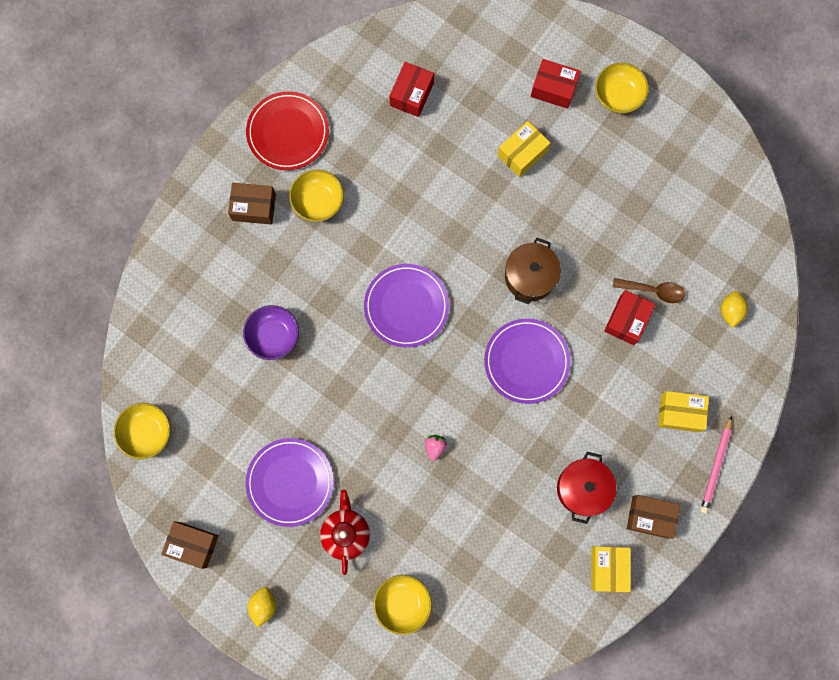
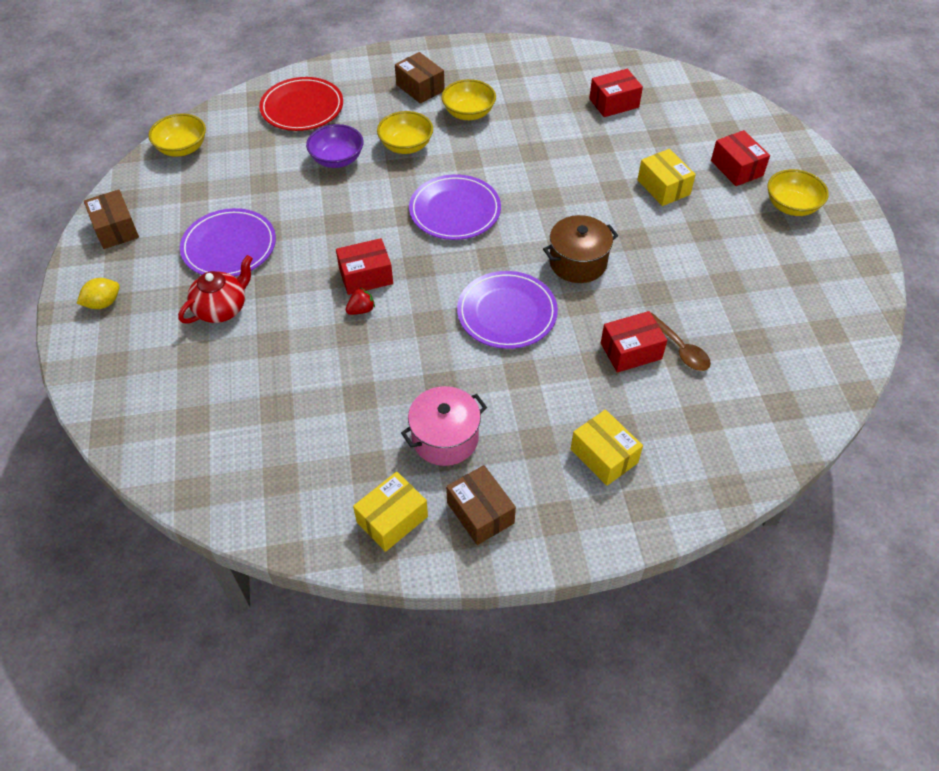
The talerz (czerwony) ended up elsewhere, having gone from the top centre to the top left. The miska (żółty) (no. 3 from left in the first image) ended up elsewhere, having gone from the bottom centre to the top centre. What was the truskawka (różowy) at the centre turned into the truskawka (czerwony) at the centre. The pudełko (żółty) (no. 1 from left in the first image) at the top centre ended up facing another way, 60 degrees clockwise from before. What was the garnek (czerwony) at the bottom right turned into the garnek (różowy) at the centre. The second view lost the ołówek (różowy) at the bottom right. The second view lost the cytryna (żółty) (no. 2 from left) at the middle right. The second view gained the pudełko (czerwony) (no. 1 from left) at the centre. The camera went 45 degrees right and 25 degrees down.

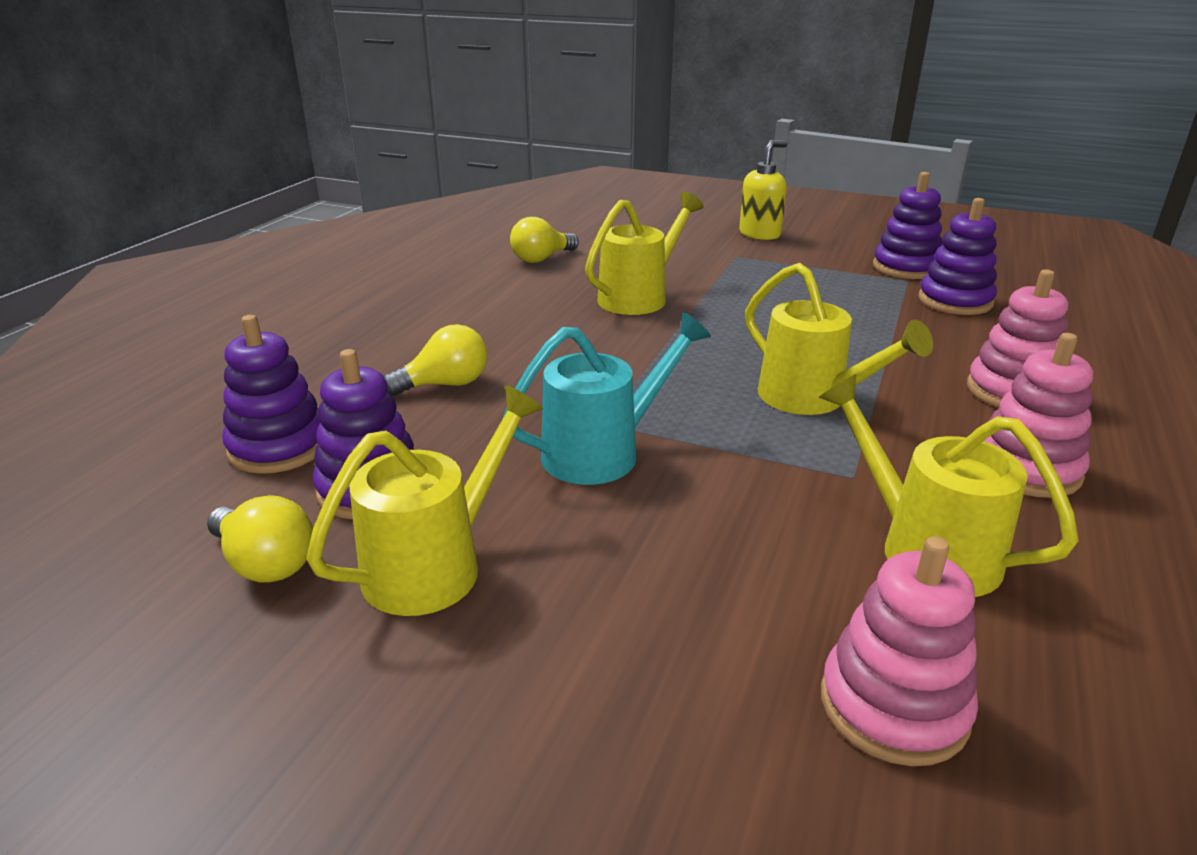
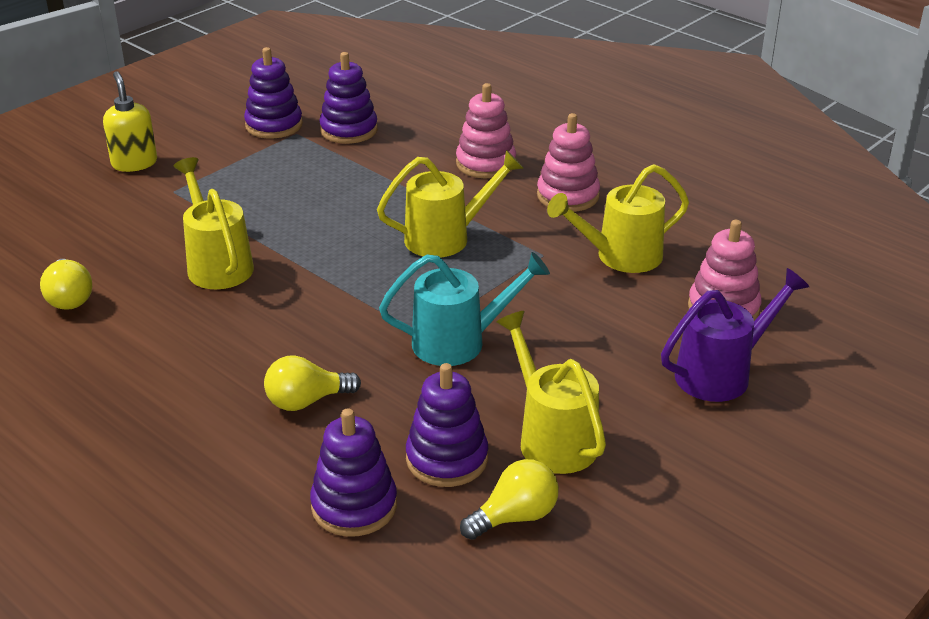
The żarówka (żółty) (no. 2 from left) at the centre ended up facing another way, 105 degrees counterclockwise from before. The konewka (turkusowy) at the centre ended up facing another way, 90 degrees clockwise from before. The second view gained the konewka (fioletowy) at the middle right. The camera went 70 degrees left and 5 degrees up.

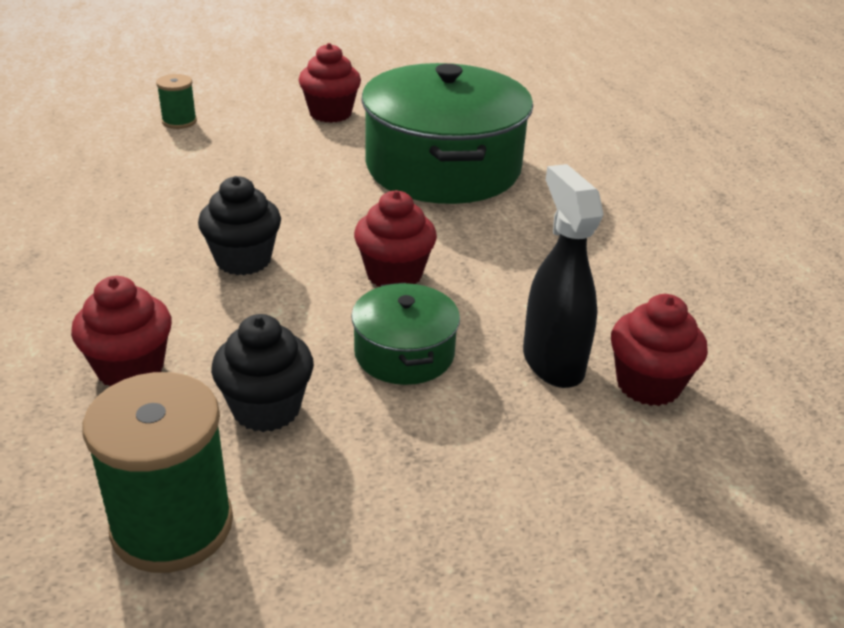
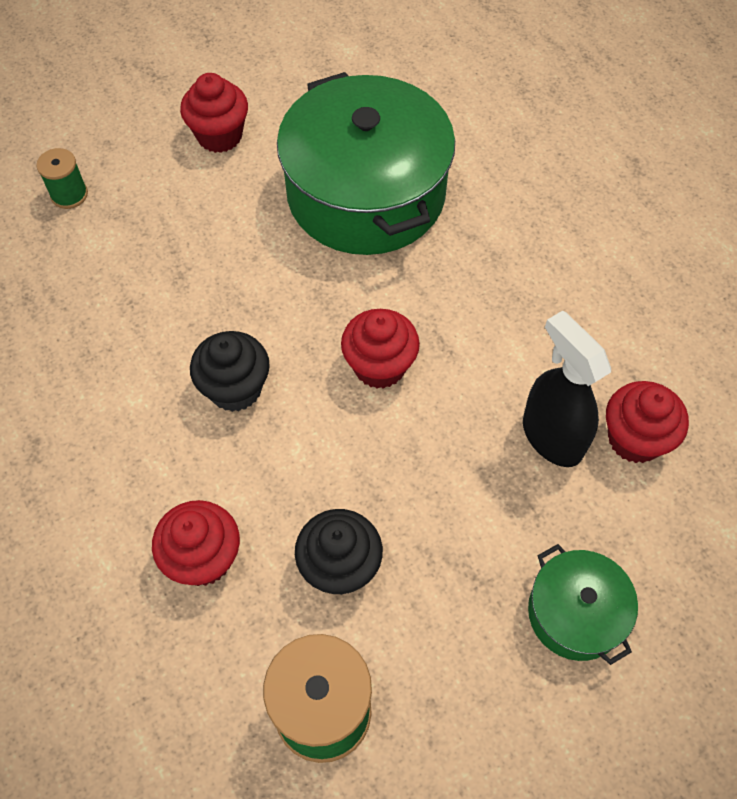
The garnek (zielony) (no. 1 from left in the first image) ended up elsewhere, having gone from the centre to the bottom right. The camera went 15 degrees left and 25 degrees up.

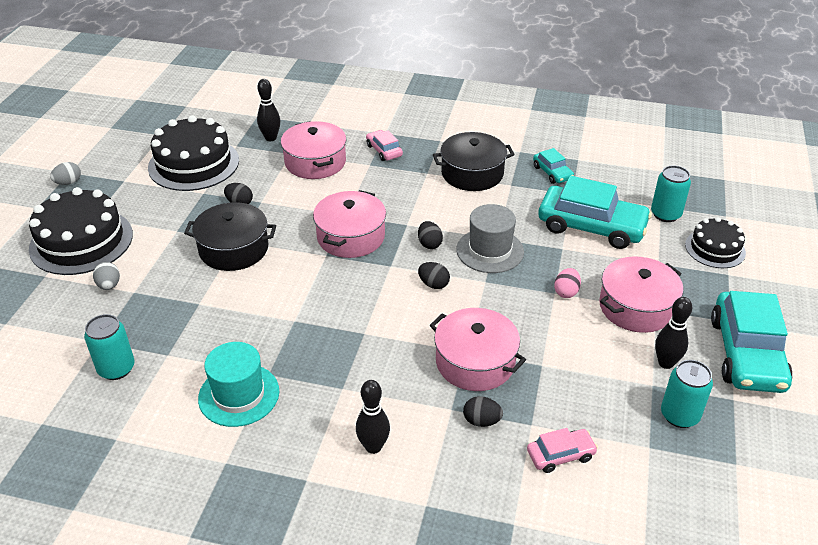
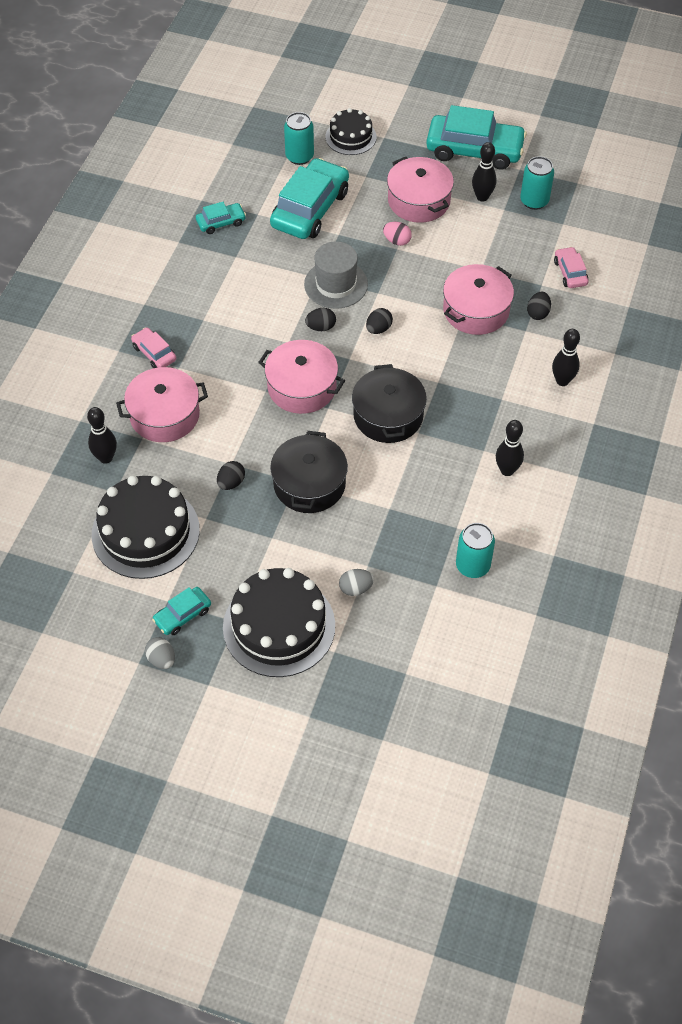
Where the kapelusz (turkusowy) stood at the bottom left, the kręgiel (czarny) (no. 3 from left) came to stand at the middle right. The samochód (różowy) (no. 1 from left) at the top centre ended up facing another way, 75 degrees clockwise from before. The garnek (czarny) (no. 2 from left) ended up elsewhere, having gone from the top centre to the centre. The second view gained the samochód (turkusowy) (no. 1 from left) at the middle left. The camera went 85 degrees left and 15 degrees up.

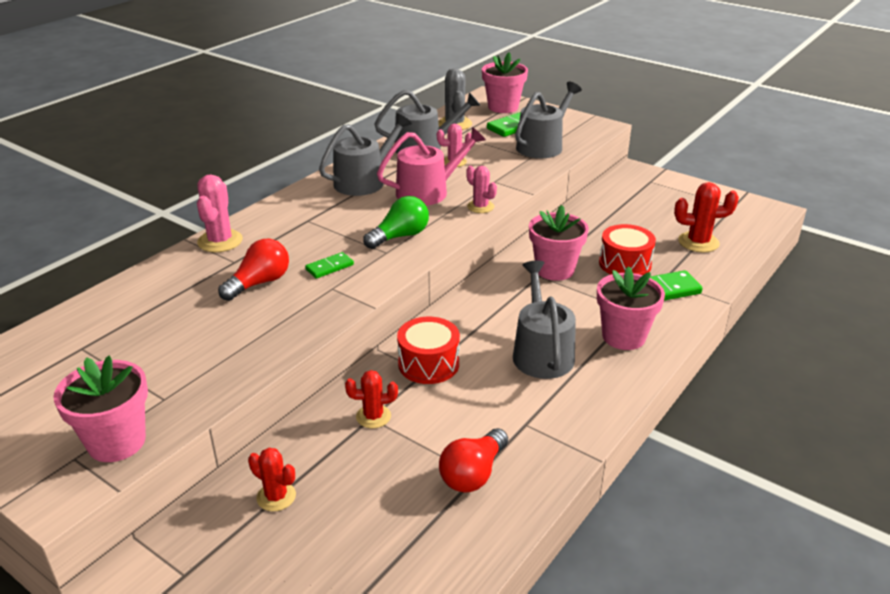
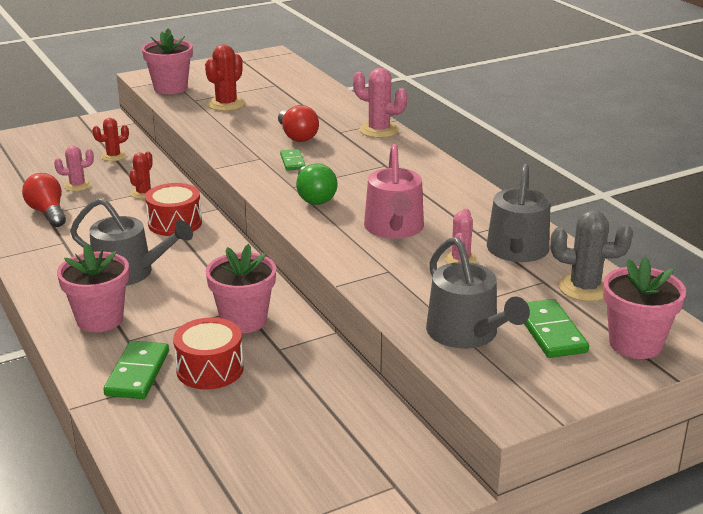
The second view lost the konewka (szary) (no. 1 from left) at the top centre. The kaktus (różowy) (no. 3 from left in the first image) ended up elsewhere, having gone from the top centre to the top left. The kaktus (czerwony) (no. 3 from left) ended up elsewhere, having gone from the middle right to the top left. The camera went 115 degrees right and 5 degrees down.

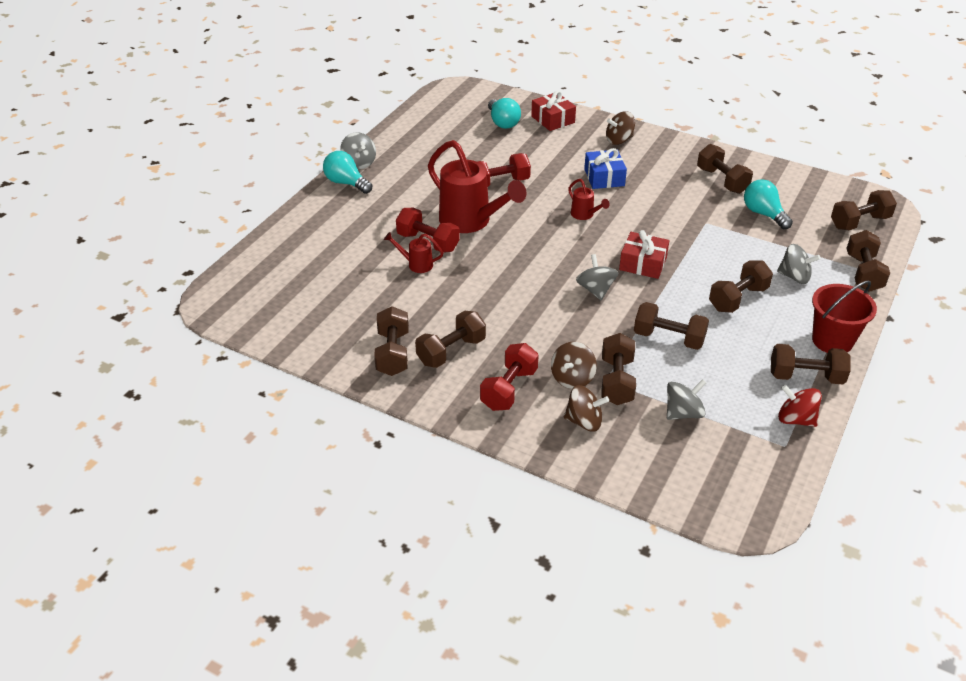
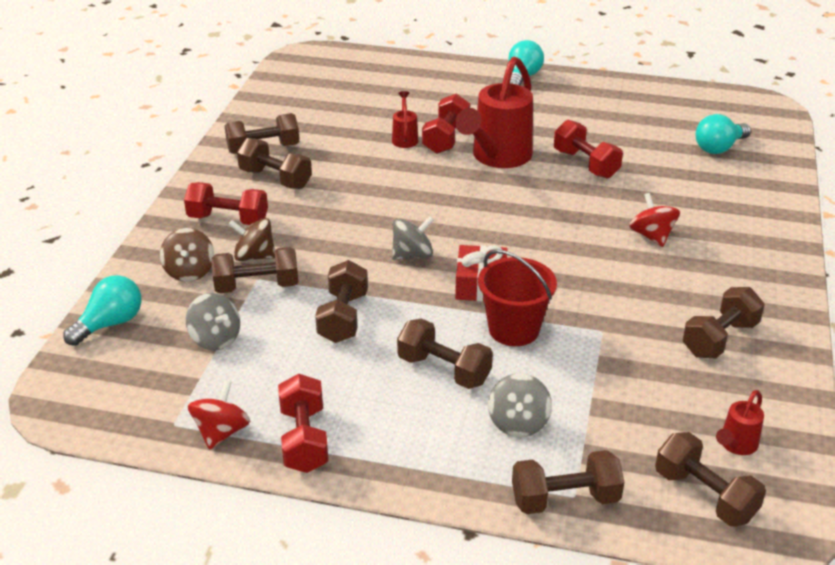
The second view lost the bączek (szary) (no. 1 from left) at the top centre. The second view lost the prezent (czerwony) (no. 1 from left) at the top centre. The konewka (czerwony) (no. 3 from left) ended up elsewhere, having gone from the top centre to the bottom right. Where the prezent (niebieski) stood at the top centre, the bączek (czerwony) (no. 2 from left) came to stand at the middle right. The second view lost the bączek (brązowy) (no. 3 from left) at the top centre. The żarówka (turkusowy) (no. 3 from left in the first image) ended up elsewhere, having gone from the top right to the middle left. What was the hantel (brązowy) (no. 7 from left) at the middle right turned into the hantel (czerwony) (no. 2 from left) at the bottom centre. The wiadro (czerwony) ended up elsewhere, having gone from the middle right to the centre. The camera went 75 degrees right and 5 degrees down.

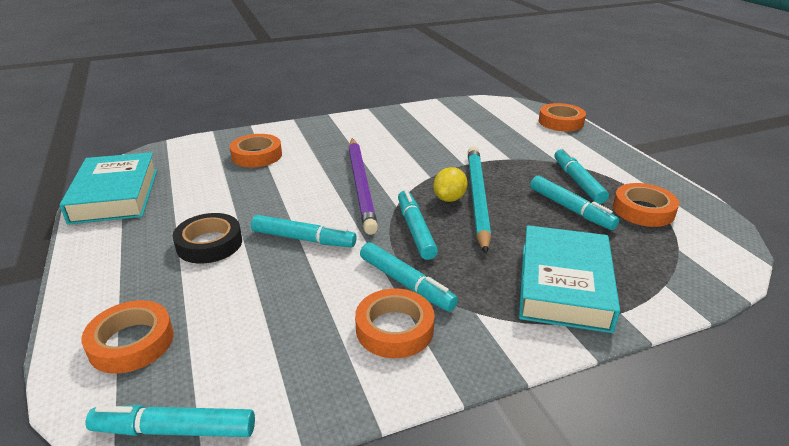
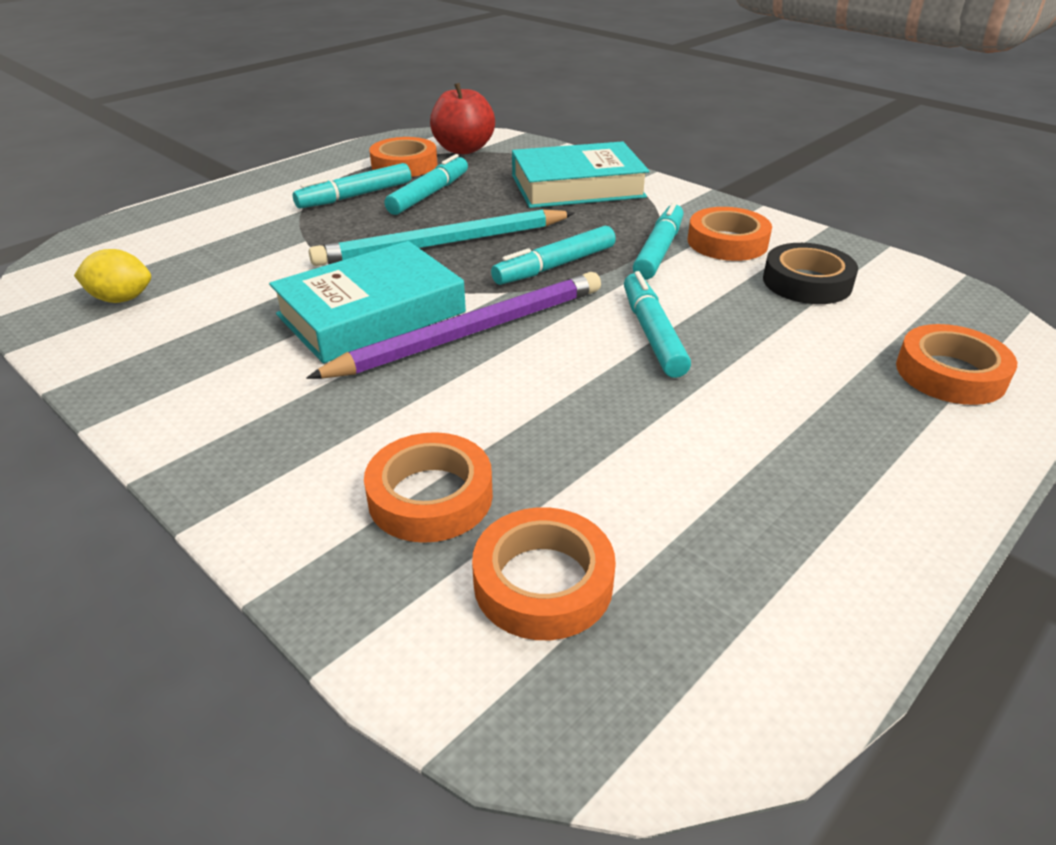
The książka (turkusowy) (no. 1 from left) ended up elsewhere, having gone from the middle left to the centre. The second view lost the flamaster (turkusowy) (no. 1 from left) at the bottom left. The taśma klejąca (czarny) ended up elsewhere, having gone from the middle left to the top right. The cytryna (żółty) ended up elsewhere, having gone from the centre to the top left. The taśma klejąca (pomarańczowy) (no. 4 from left in the first image) ended up elsewhere, having gone from the top right to the bottom centre. The second view gained the jabłko (czerwony) at the top centre. The camera went 115 degrees left and 5 degrees up.

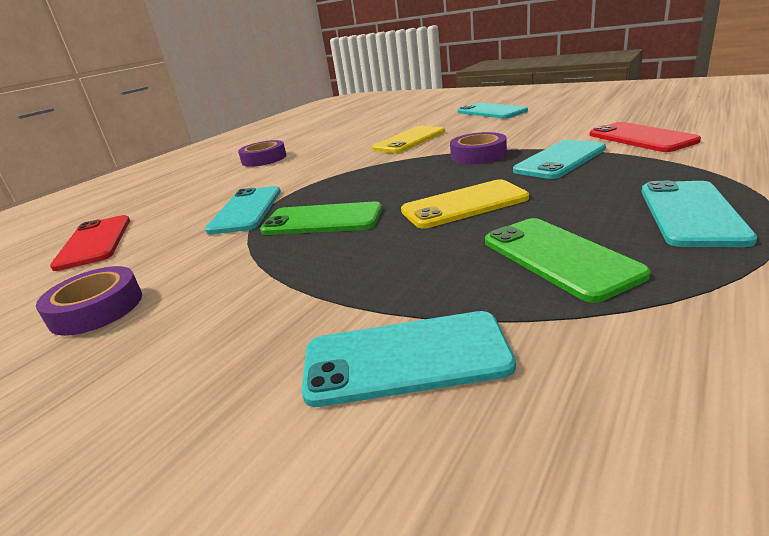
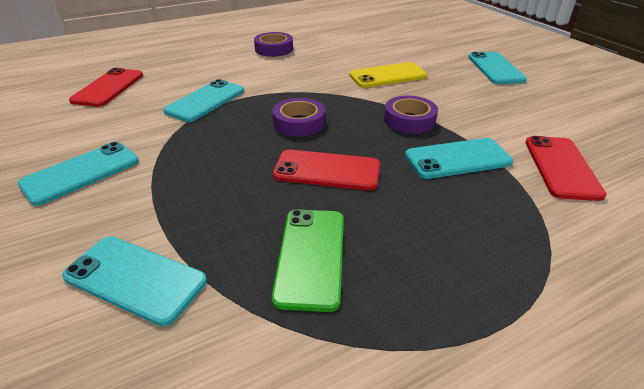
The taśma klejąca (fioletowy) (no. 1 from left in the first image) ended up elsewhere, having gone from the middle left to the top centre. The second view lost the telefon (zielony) (no. 1 from left) at the centre. What was the telefon (żółty) (no. 2 from left) at the centre turned into the telefon (czerwony) (no. 2 from left) at the centre. The telefon (turkusowy) (no. 5 from left in the first image) ended up elsewhere, having gone from the middle right to the middle left. The camera went 25 degrees right and 10 degrees up.

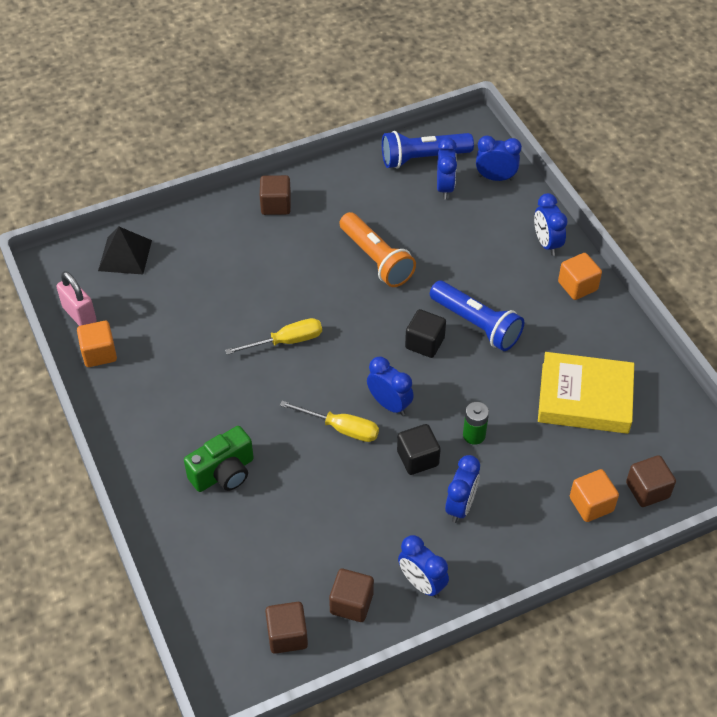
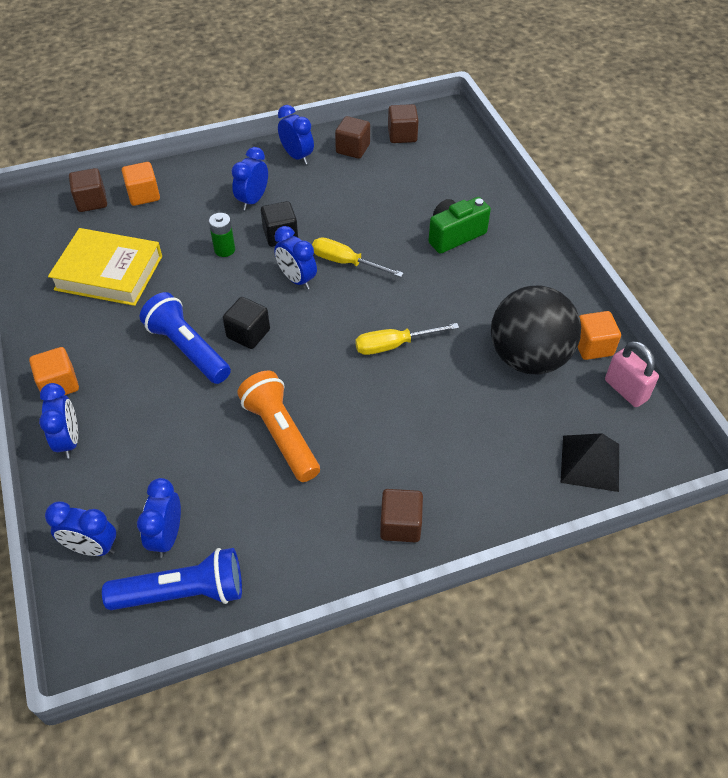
The second view gained the piłka (czarny) at the middle right. The camera went 175 degrees left and 0 degrees up.

